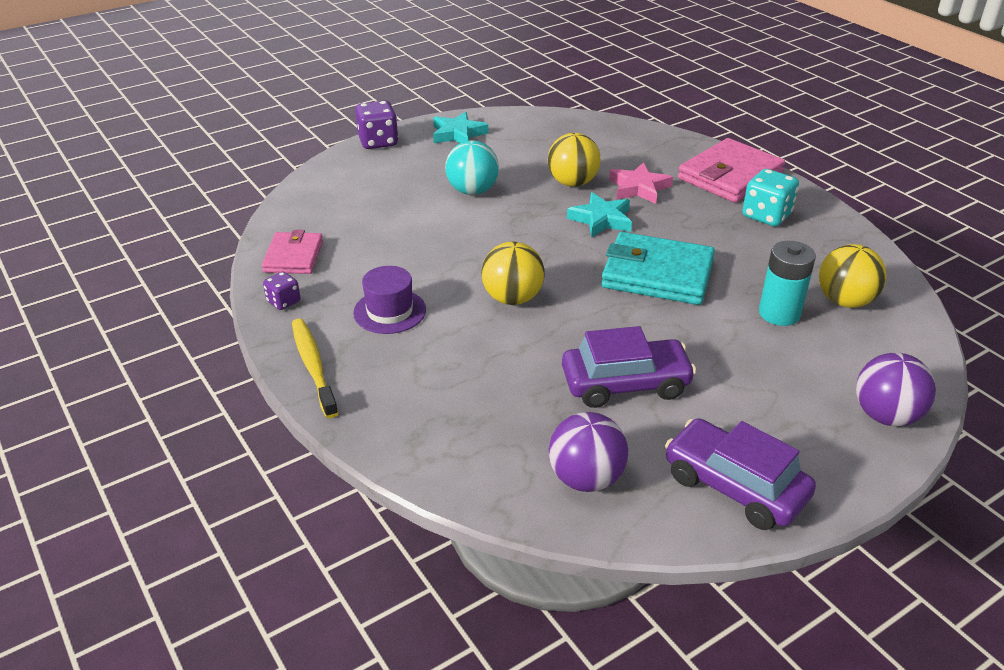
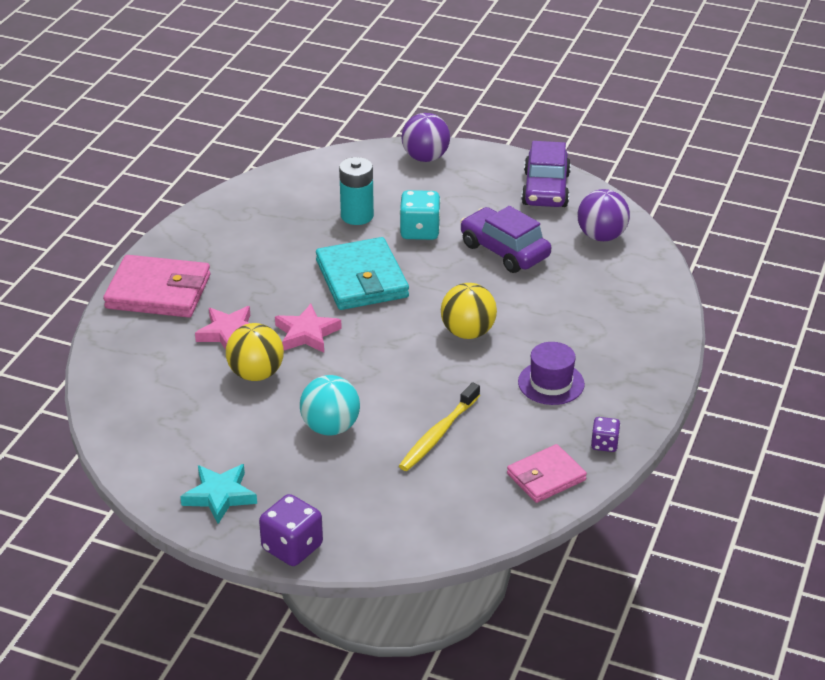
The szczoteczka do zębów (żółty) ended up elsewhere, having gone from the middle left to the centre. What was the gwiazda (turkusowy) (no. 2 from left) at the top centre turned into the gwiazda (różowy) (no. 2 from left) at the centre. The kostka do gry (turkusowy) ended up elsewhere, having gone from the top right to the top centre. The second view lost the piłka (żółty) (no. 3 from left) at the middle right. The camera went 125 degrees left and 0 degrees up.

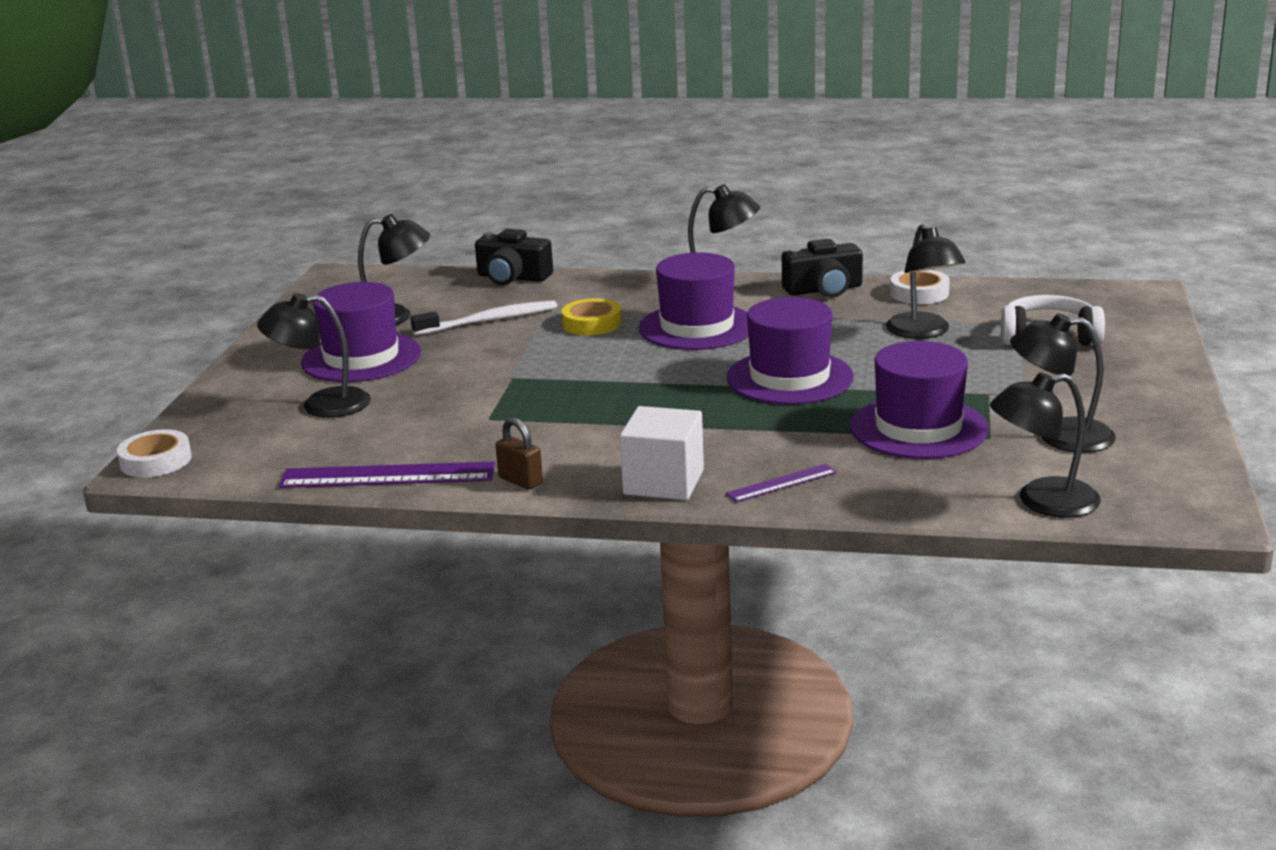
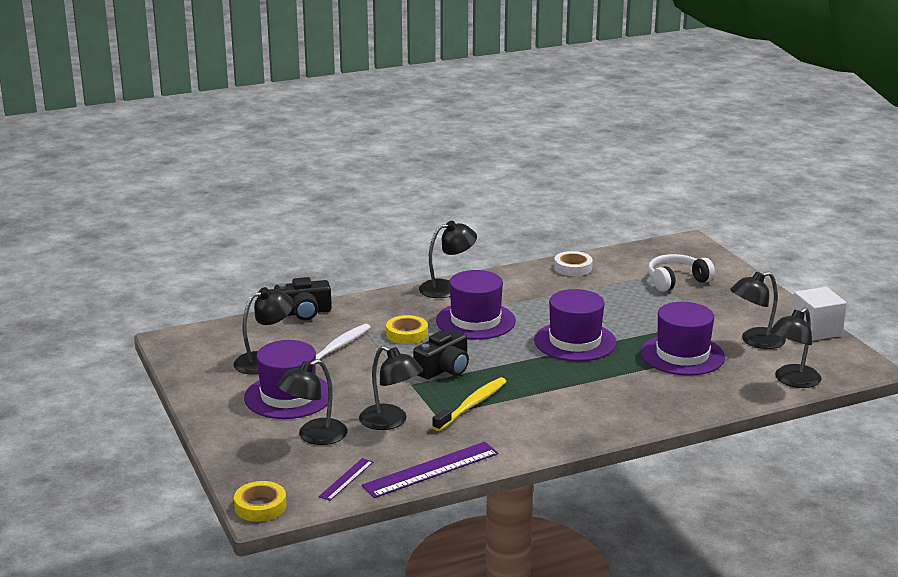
What was the taśma klejąca (biały) (no. 1 from left) at the middle left turned into the taśma klejąca (żółty) (no. 1 from left) at the bottom left. The second view lost the kłódka (brązowy) at the centre. The sześcian (biały) ended up elsewhere, having gone from the centre to the middle right. The linijka (fioletowy) (no. 2 from left in the first image) ended up elsewhere, having gone from the centre to the bottom centre. The aparat fotograficzny (czarny) (no. 2 from left) ended up elsewhere, having gone from the top centre to the centre. The lampka (czarny) (no. 4 from left in the first image) ended up elsewhere, having gone from the top right to the bottom centre. The second view gained the szczoteczka do zębów (żółty) at the bottom centre. The camera went 35 degrees left and 0 degrees up.

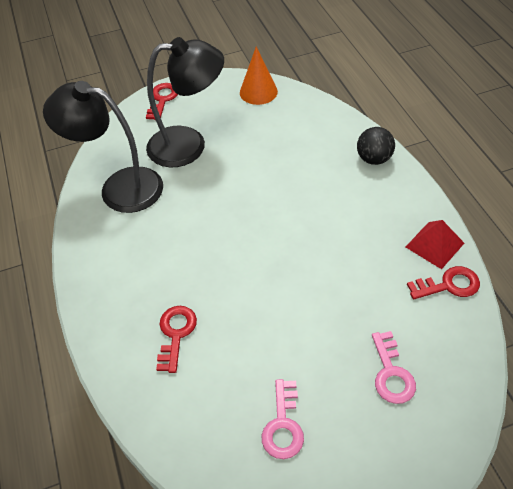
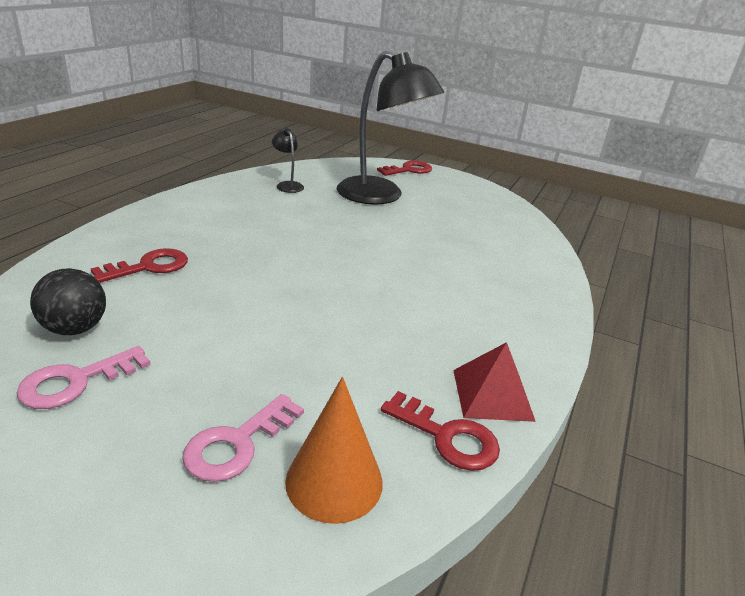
The size of the lampka (czarny) (no. 1 from left) at the top left changed by a factor of 0.41. The stożek (pomarańczowy) ended up elsewhere, having gone from the top centre to the bottom centre. The piłka (czarny) ended up elsewhere, having gone from the top right to the middle left. The camera went 40 degrees right and 20 degrees down.

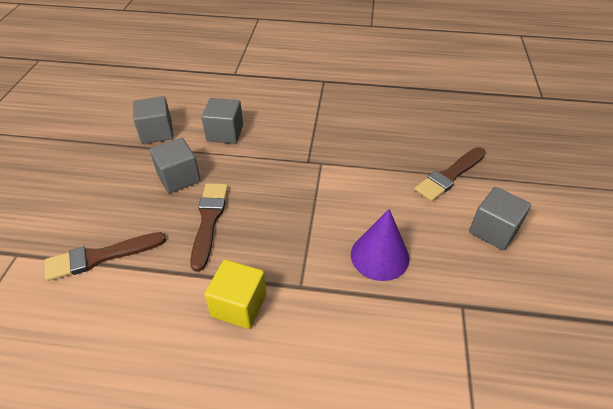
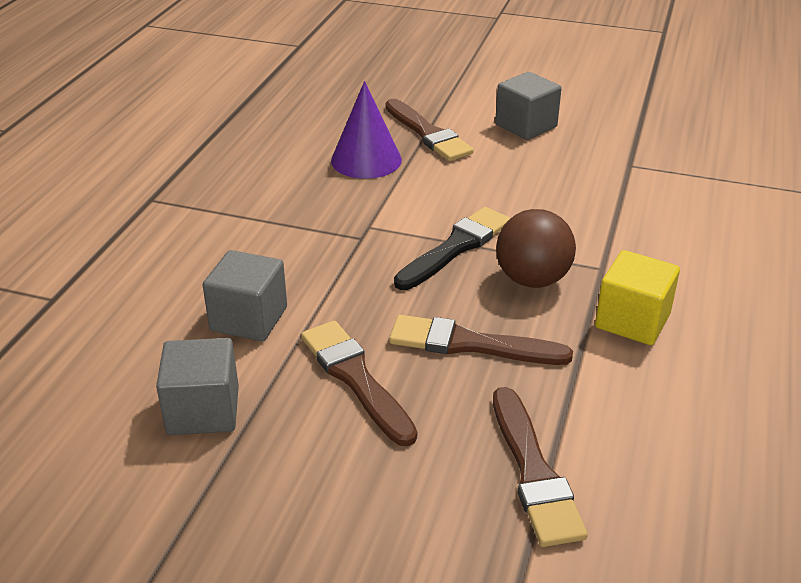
Where the sześcian (szary) (no. 2 from left) stood at the middle left, the pędzel (brązowy) (no. 1 from left) came to stand at the centre. The stożek (fioletowy) ended up elsewhere, having gone from the centre to the top centre. The second view gained the pędzel (czarny) at the centre. The second view gained the piłka (brązowy) at the middle right. The camera went 80 degrees left and 10 degrees down.

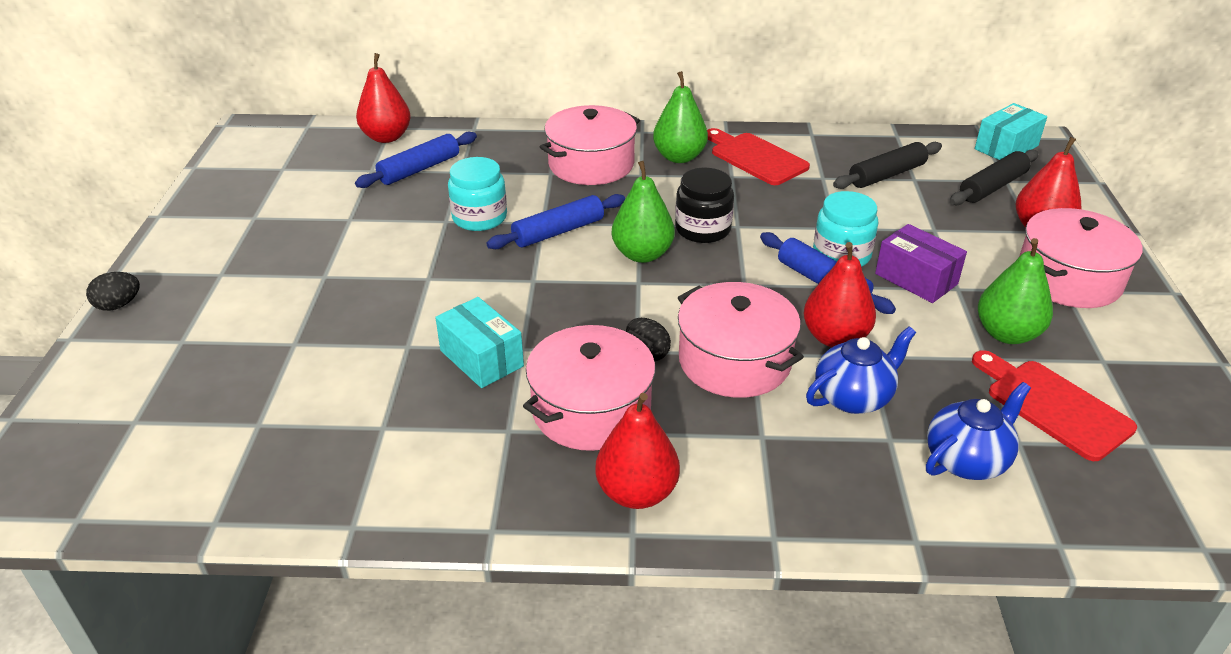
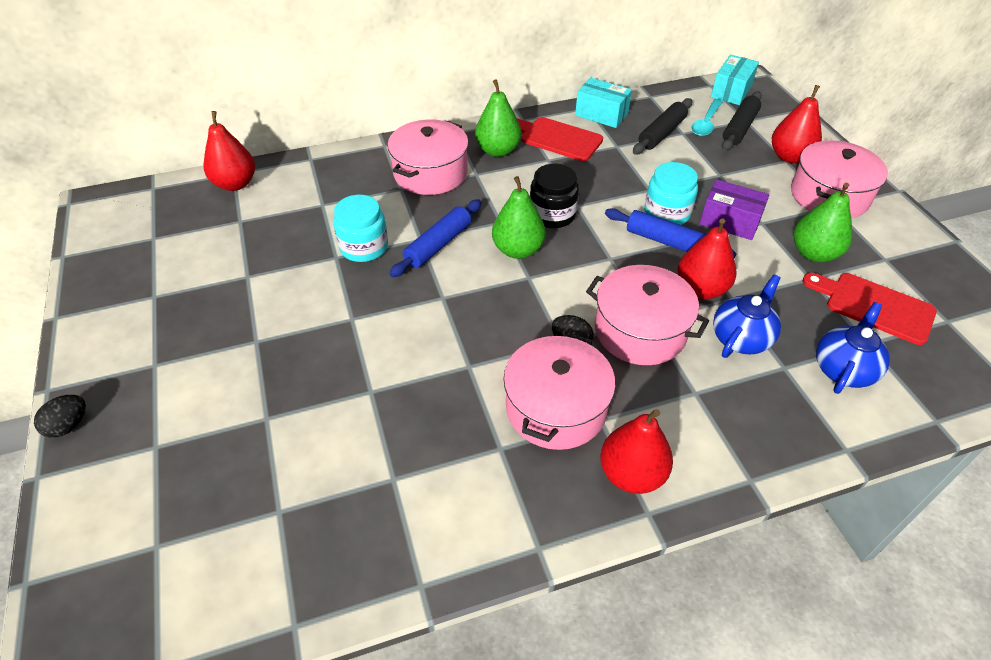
The second view lost the wałek do ciasta (niebieski) (no. 1 from left) at the top centre. The pudełko (turkusowy) (no. 1 from left) ended up elsewhere, having gone from the centre to the top centre. The second view gained the łyżka (turkusowy) at the top right. The camera went 20 degrees left and 10 degrees up.

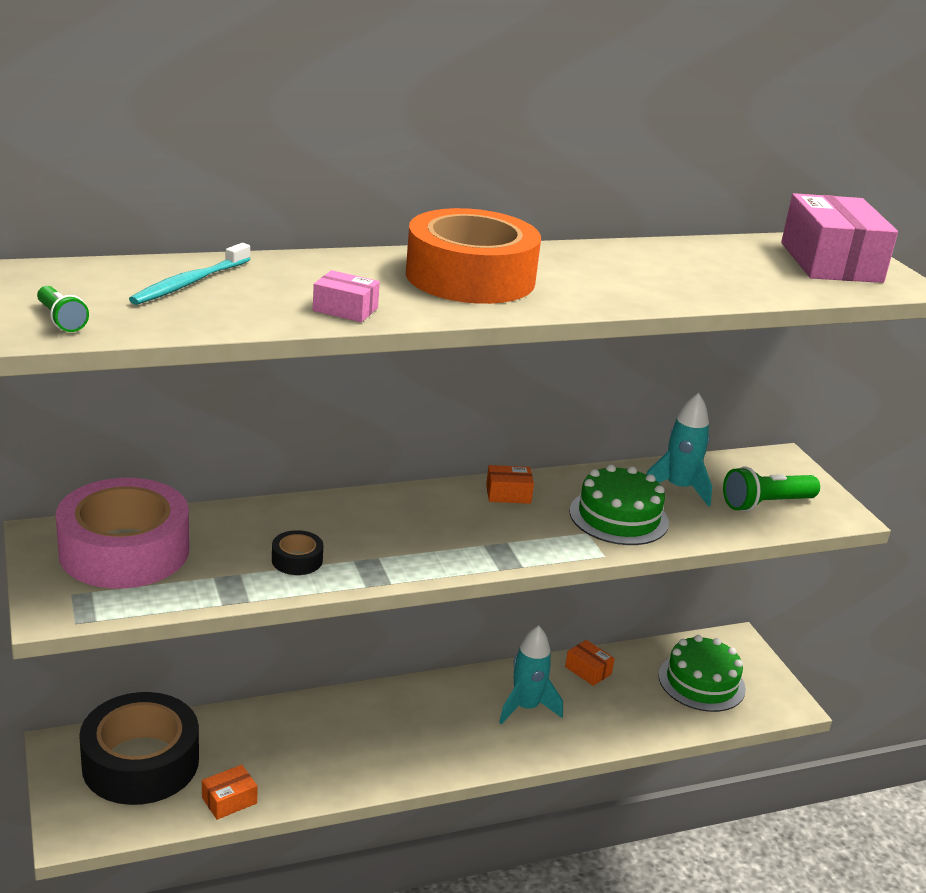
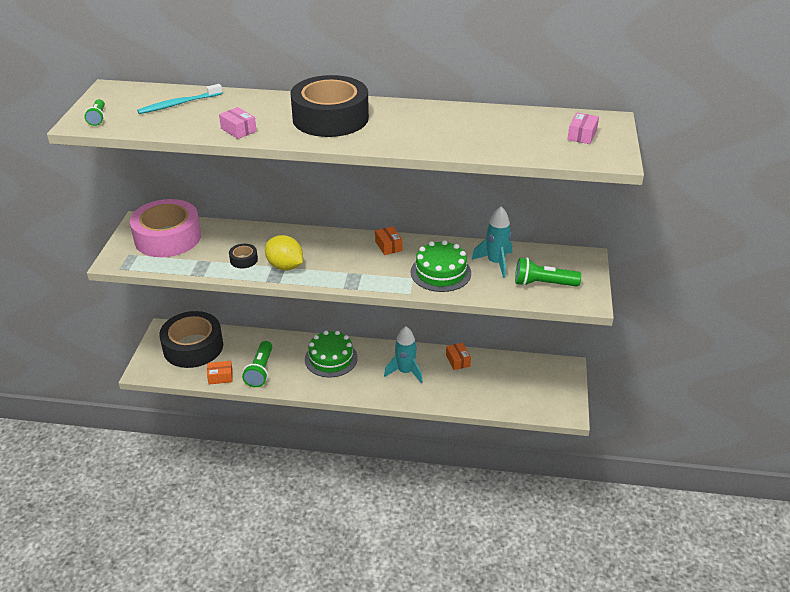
What was the taśma klejąca (pomarańczowy) at the top centre turned into the taśma klejąca (czarny) (no. 3 from left) at the top centre. The pudełko (pomarańczowy) (no. 2 from left) at the centre ended up facing another way, 45 degrees clockwise from before. The tort (zielony) (no. 2 from left in the first image) ended up elsewhere, having gone from the bottom right to the centre. The size of the pudełko (różowy) (no. 2 from left) at the top right changed by a factor of 0.46. The second view gained the latarka (zielony) (no. 2 from left) at the middle left. The second view gained the cytryna (żółty) at the centre. The camera went 30 degrees right and 10 degrees up.

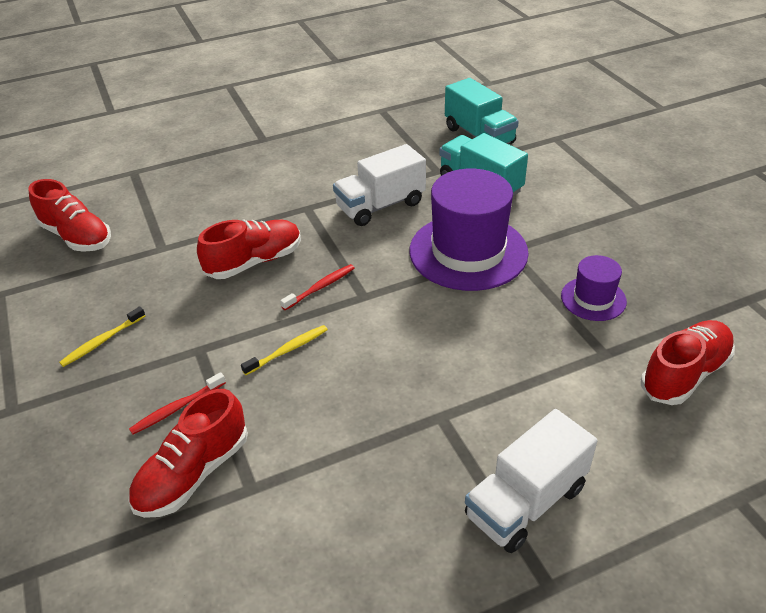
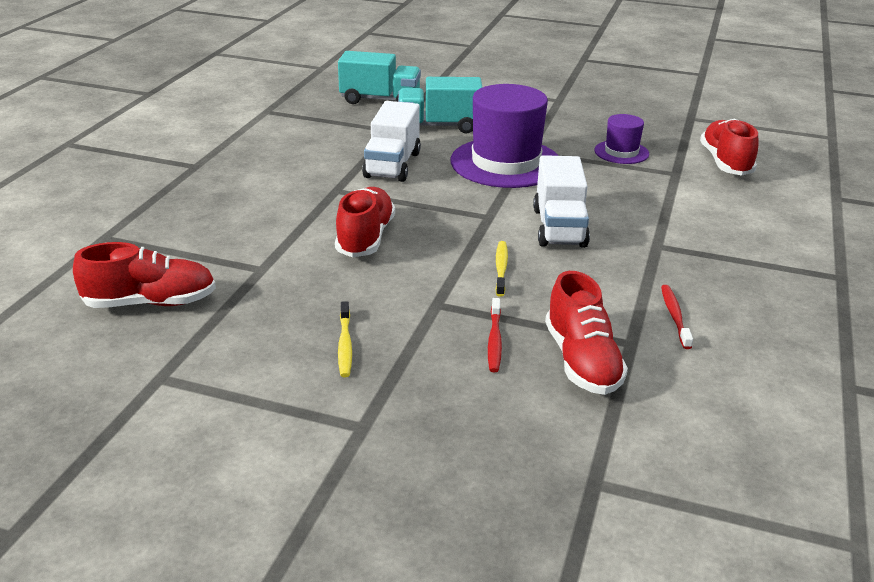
The szczoteczka do zębów (czerwony) (no. 2 from left) ended up elsewhere, having gone from the centre to the middle right. The ciężarówka (biały) (no. 2 from left) ended up elsewhere, having gone from the bottom right to the centre. The camera went 50 degrees left and 10 degrees down.

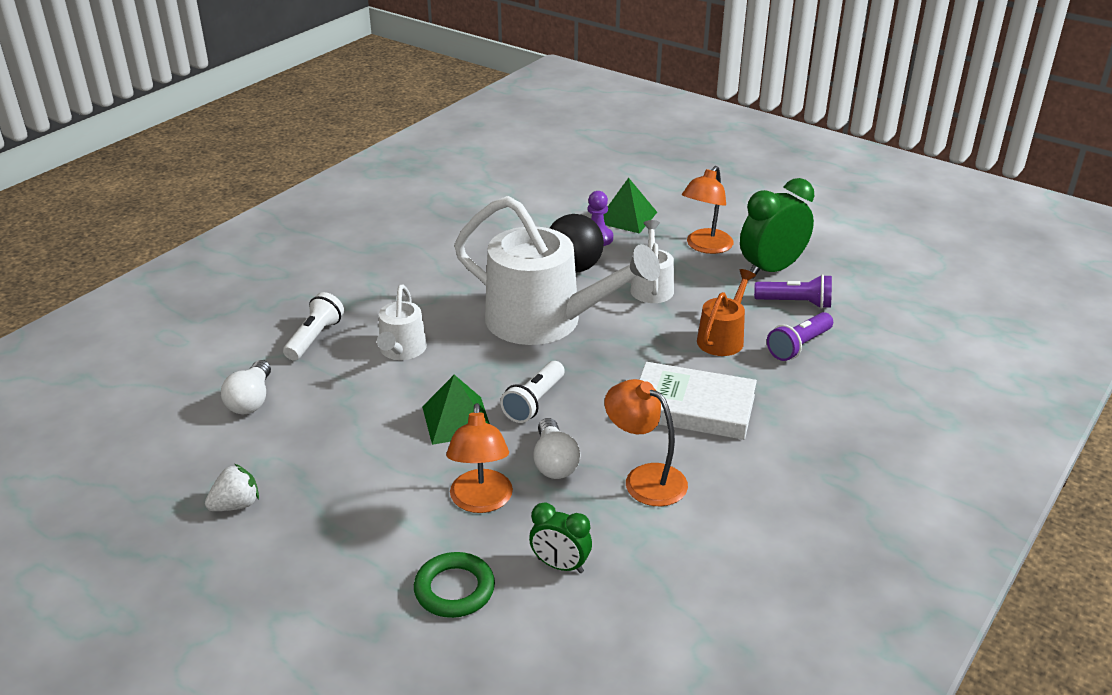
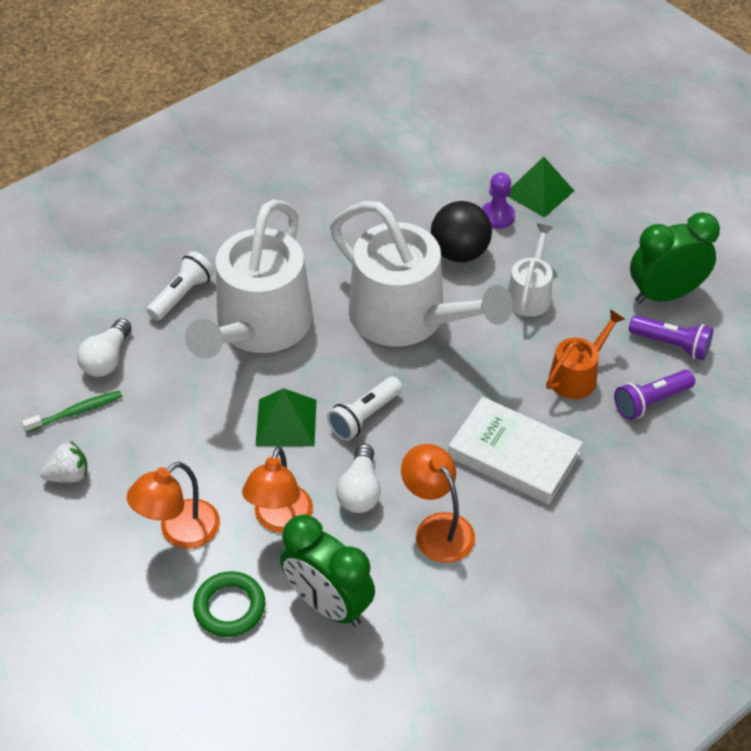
The size of the konewka (biały) (no. 1 from left) at the centre changed by a factor of 2.08. The size of the budzik (zielony) (no. 1 from left) at the bottom centre changed by a factor of 1.75. The lampka (pomarańczowy) (no. 3 from left in the first image) ended up elsewhere, having gone from the top centre to the bottom left. The second view gained the szczoteczka do zębów (zielony) at the middle left. The camera went 15 degrees right and 15 degrees up.

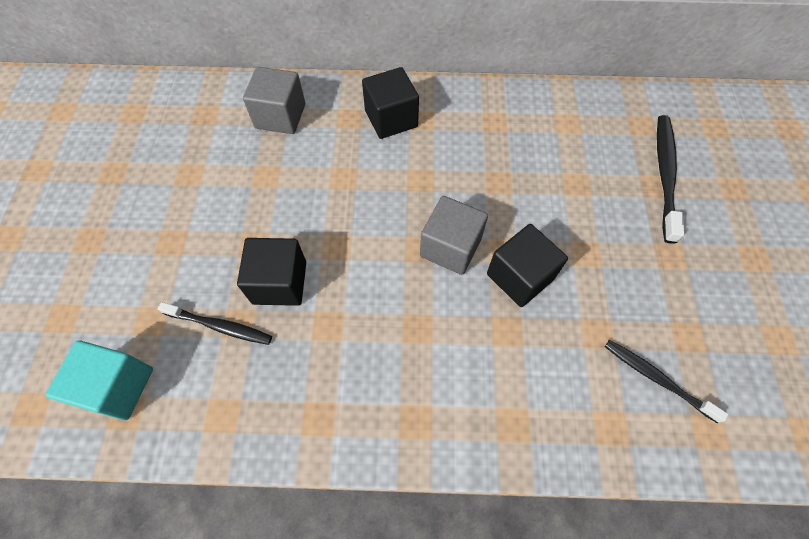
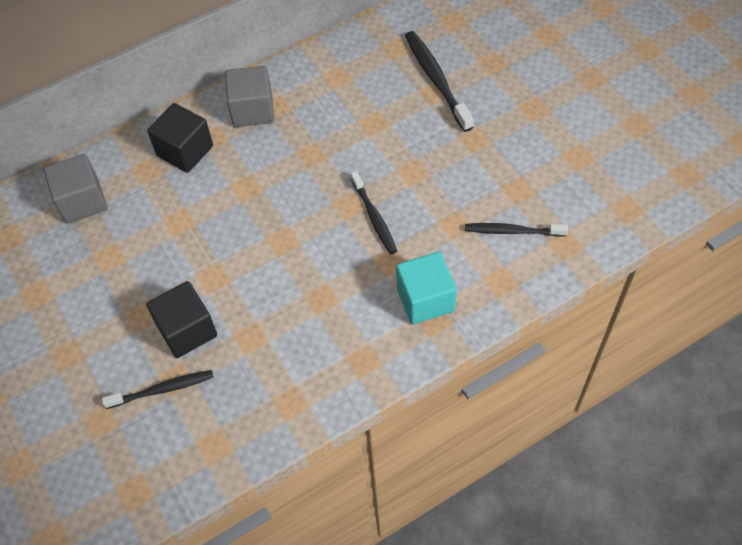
The sześcian (turkusowy) ended up elsewhere, having gone from the bottom left to the centre. The sześcian (szary) (no. 2 from left) ended up elsewhere, having gone from the centre to the top centre. Where the sześcian (czarny) (no. 3 from left) stood at the centre, the szczoteczka do zębów (czarny) (no. 2 from left) came to stand at the centre. The camera went 30 degrees left and 5 degrees down.

